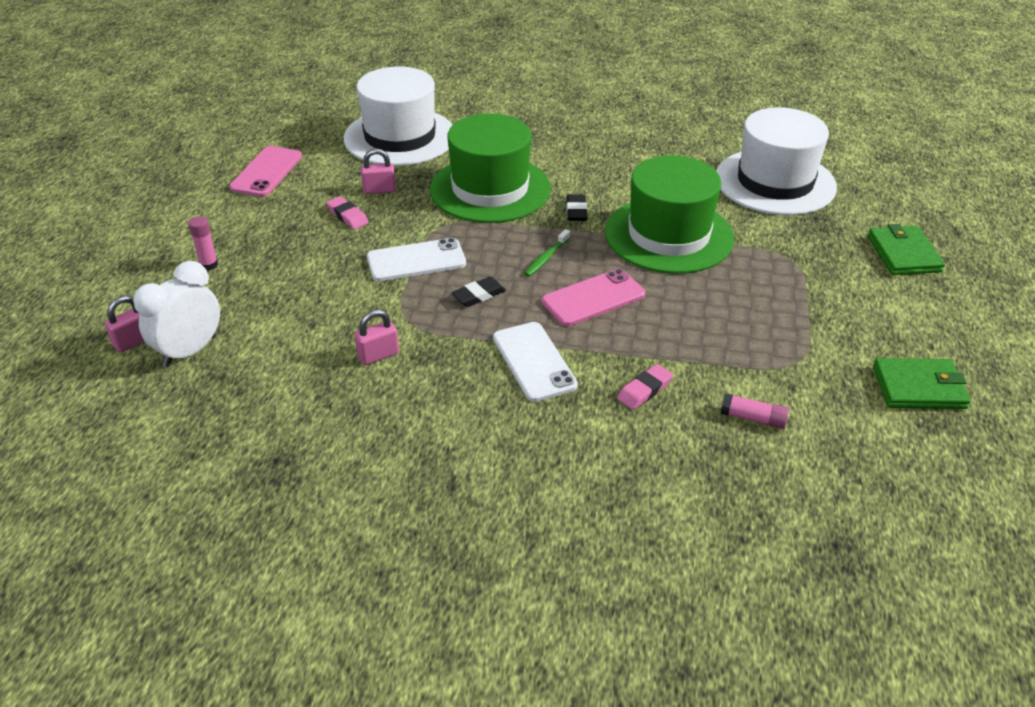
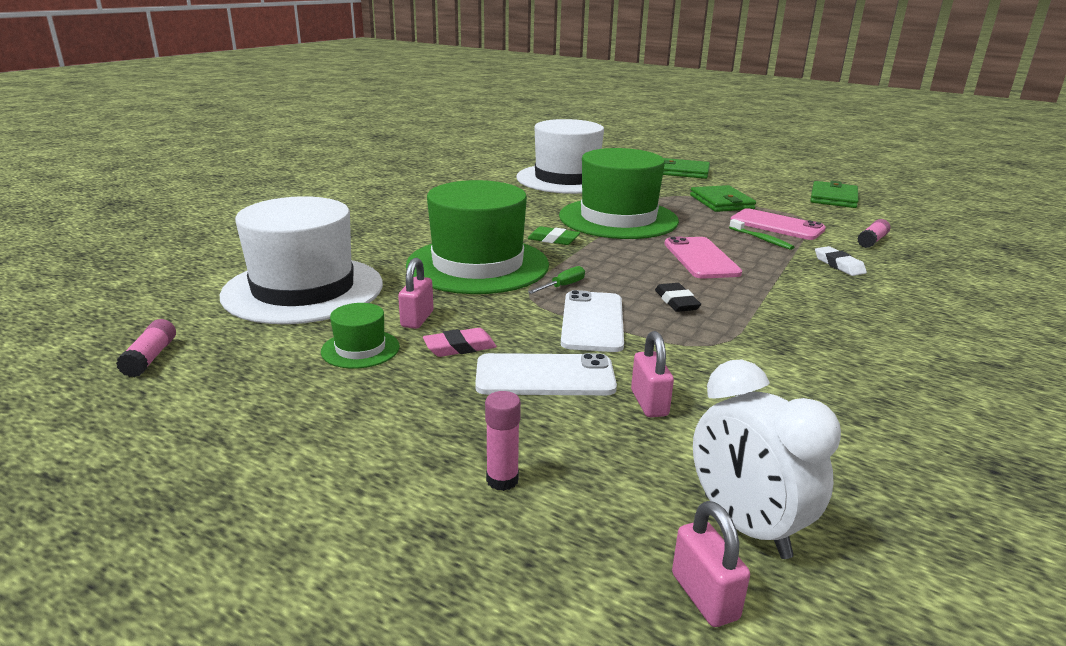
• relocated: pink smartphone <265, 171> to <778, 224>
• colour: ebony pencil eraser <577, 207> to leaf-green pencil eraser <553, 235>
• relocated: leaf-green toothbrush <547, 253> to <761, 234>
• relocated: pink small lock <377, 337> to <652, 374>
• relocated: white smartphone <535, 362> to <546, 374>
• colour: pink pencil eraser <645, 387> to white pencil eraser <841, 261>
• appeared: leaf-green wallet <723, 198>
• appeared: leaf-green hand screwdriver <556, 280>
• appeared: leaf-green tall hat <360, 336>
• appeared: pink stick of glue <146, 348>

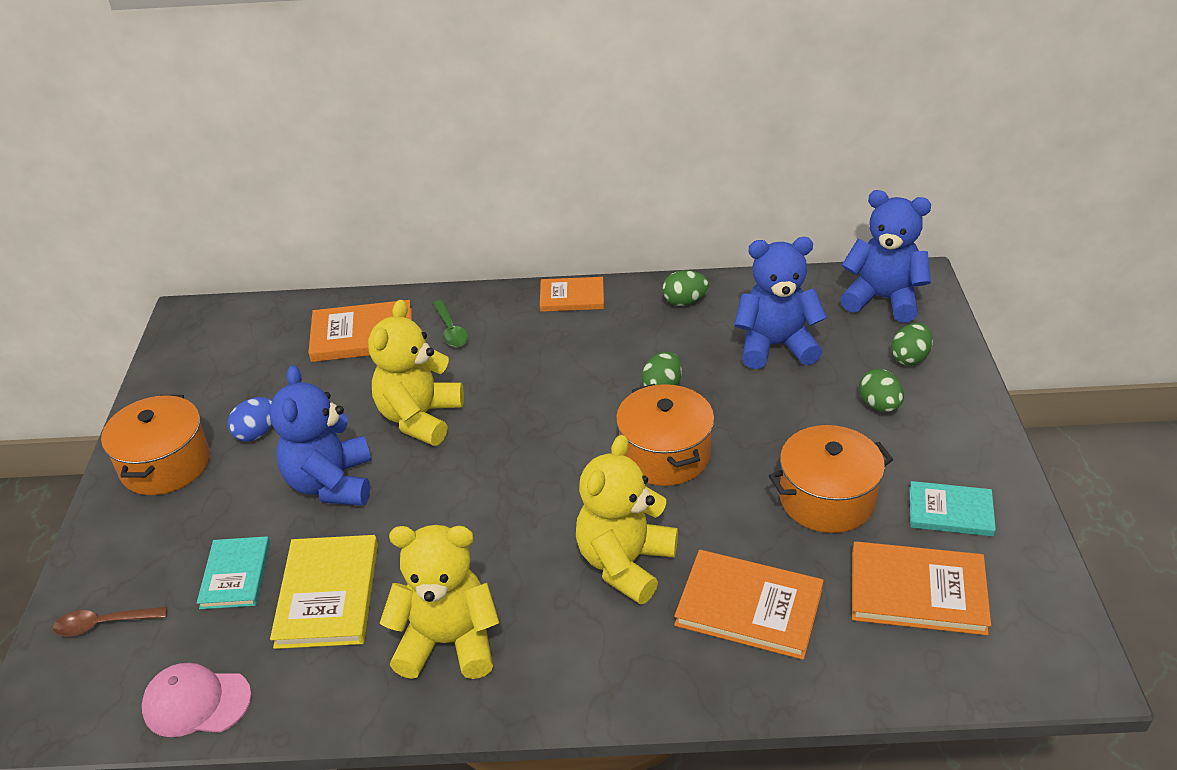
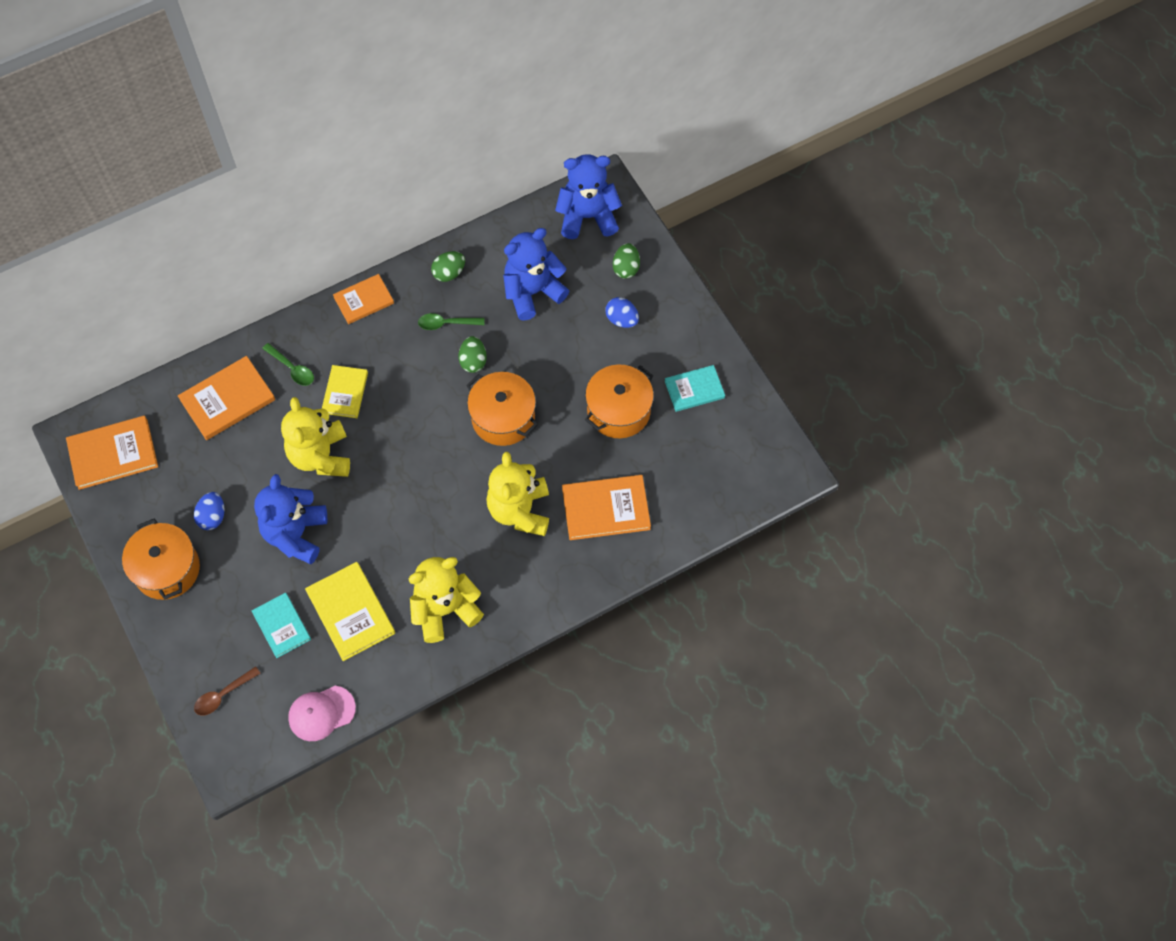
• spun: cobalt teddy bear <320, 435> = <290, 519> 45 degrees clockwise
• colour: leaf-green toy egg <881, 390> to cobalt toy egg <622, 312>
• relocated: orange hardback <921, 588> to <112, 453>
• appeared: leaf-green spoon <451, 321>
• appeared: bright yellow hardback <345, 391>

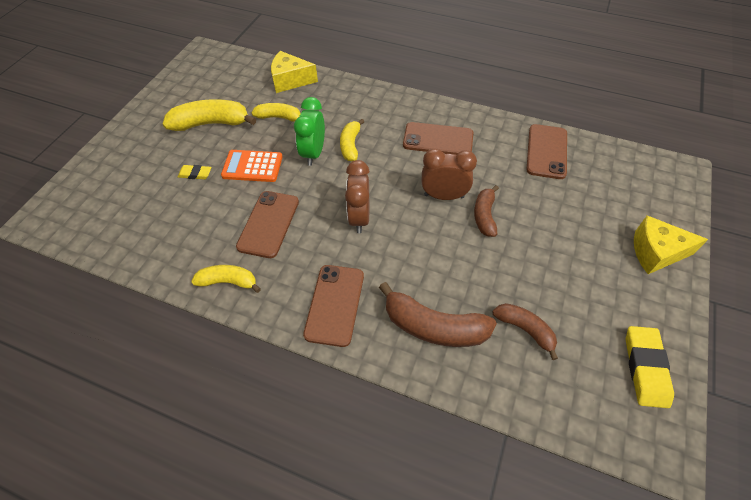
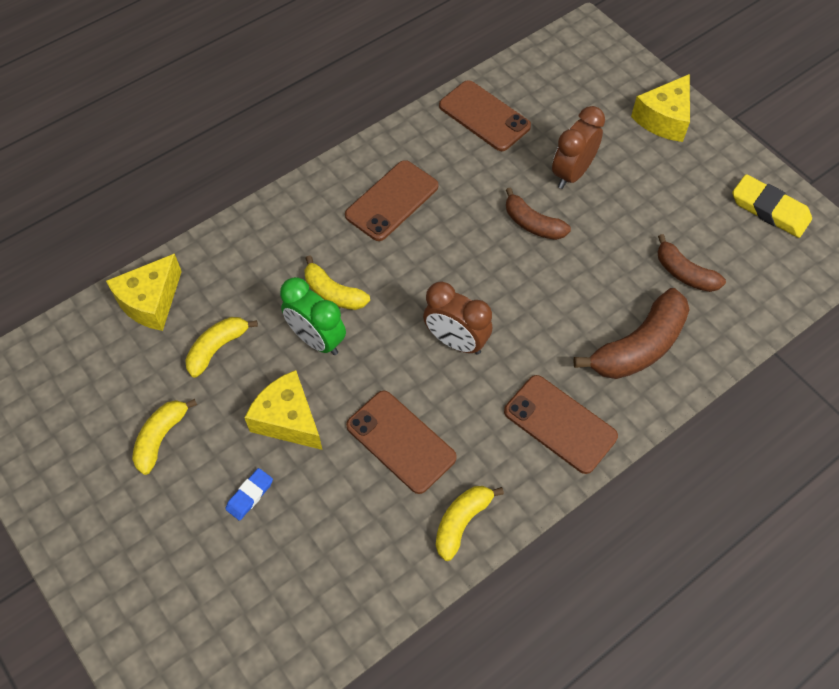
• size: bright yellow banana fruit <209, 115> = <164, 437> x0.61
• relocated: russet clock <449, 174> to <578, 147>
• exchanged: orange pocket calculator <252, 166> to bright yellow piece of cheese <283, 410>
• colour: bright yellow pencil eraser <194, 172> to cobalt pencil eraser <249, 494>
• spun: russet banana fruit <525, 331> = <691, 263> 120 degrees counterclockwise

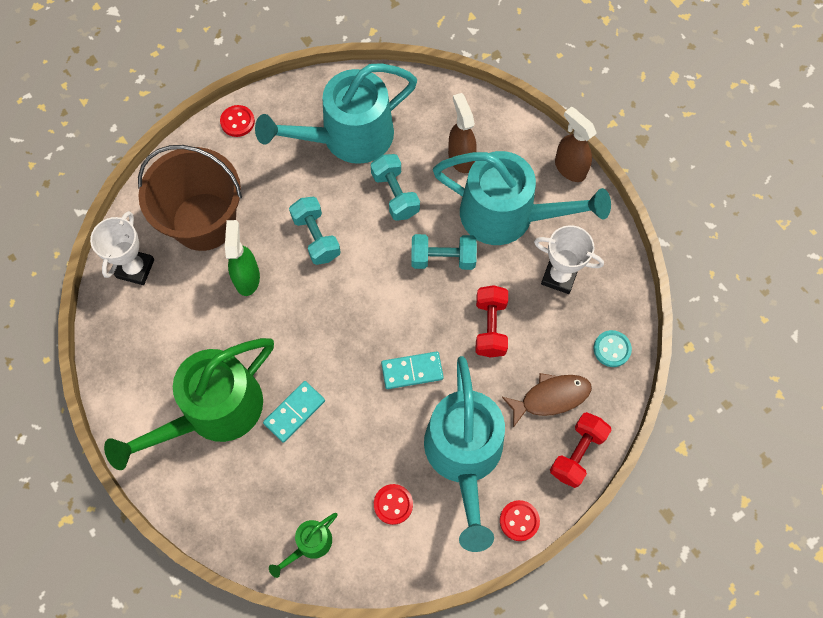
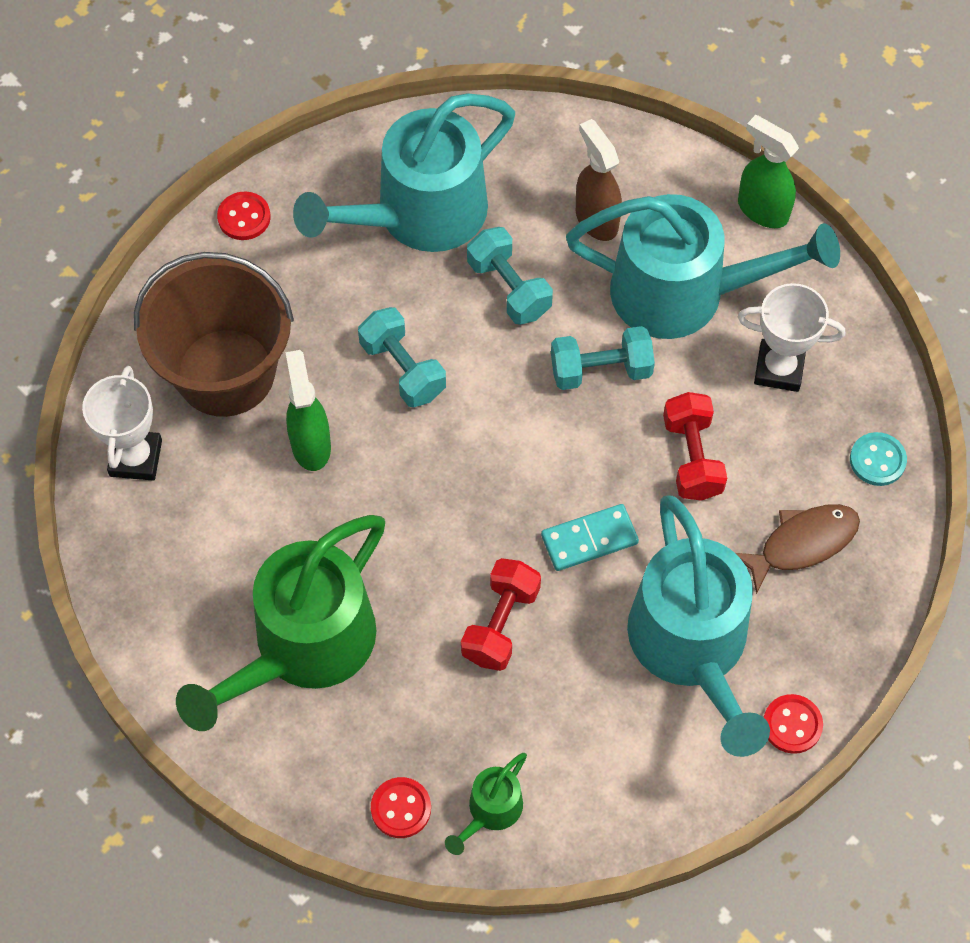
• colour: russet sprayer <576, 144> to leaf-green sprayer <768, 171>
• missing: aqua domino <294, 411>
• relocated: crimson free weight <580, 450> to <501, 614>
• relocated: crimson button <393, 504> to <401, 807>

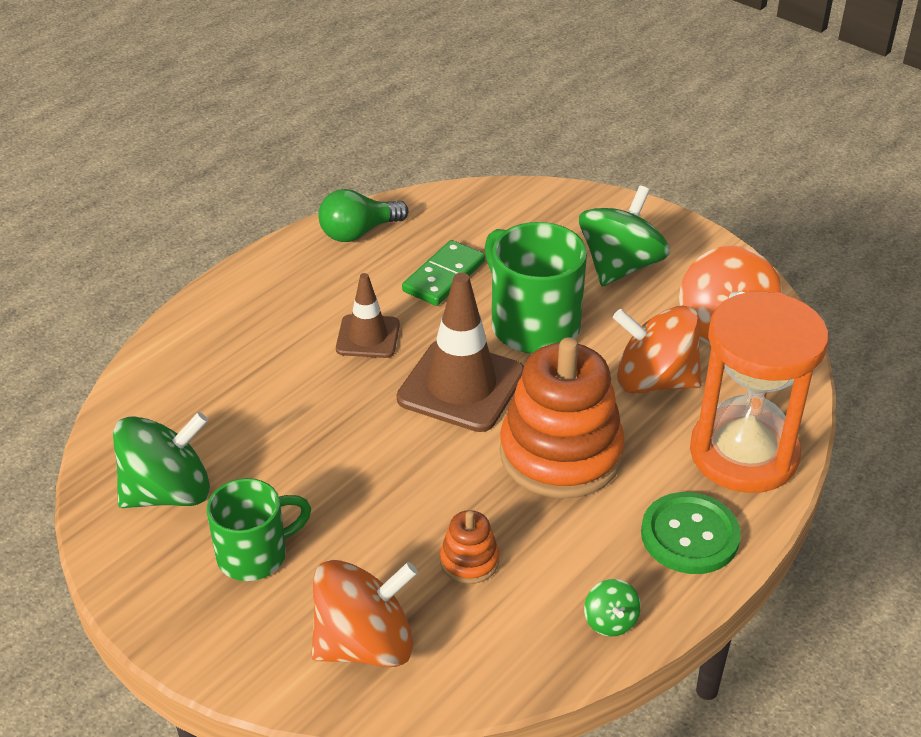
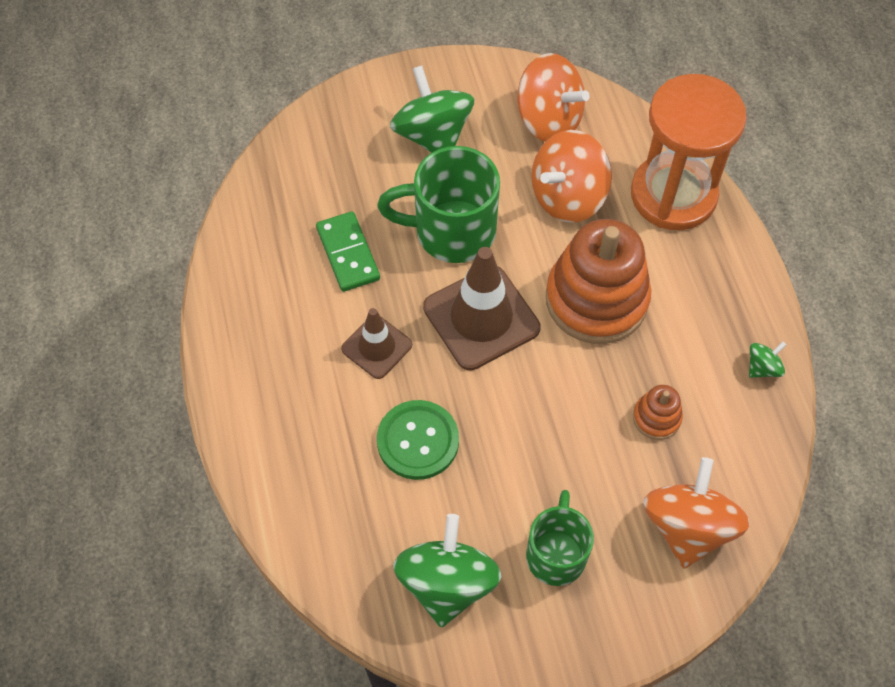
• missing: leaf-green lightbulb <363, 215>
• relocated: leaf-green button <691, 533> to <418, 440>
• spun: leaf-green whirligig <612, 608> = <767, 360> 60 degrees counterclockwise

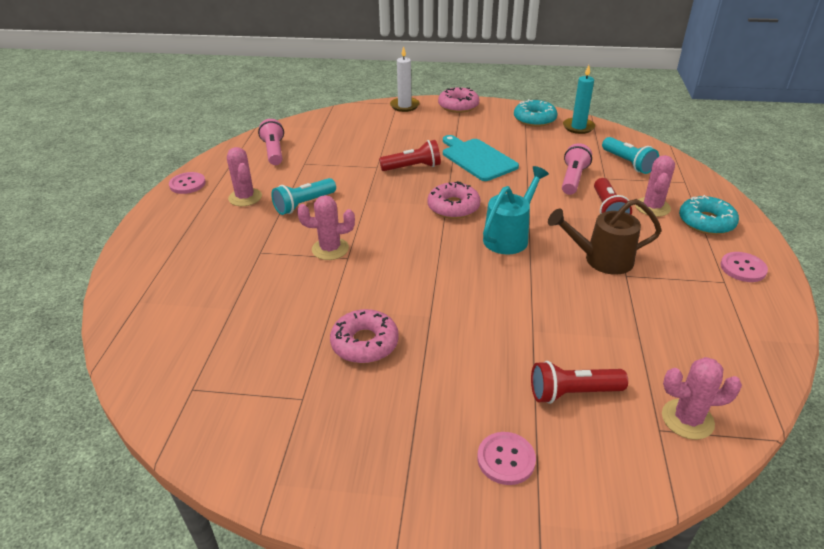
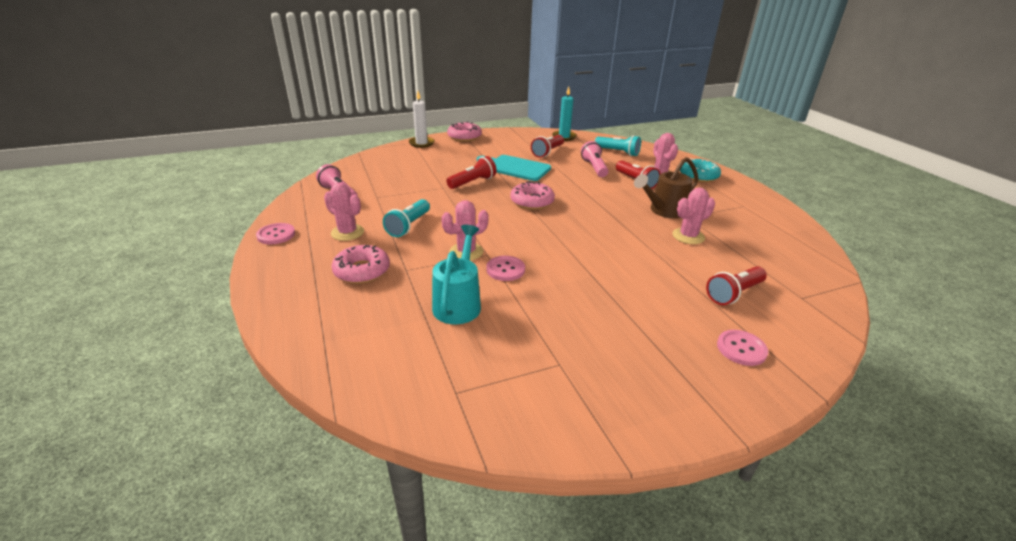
• missing: aqua donut <535, 113>
• relocated: aqua watering pot <516, 210> to <456, 274>
• relocated: pink button <744, 267> to <505, 268>
• relocated: pink donut <364, 336> to <361, 264>
• relocated: pink saguaro cactus <702, 398> to <693, 216>
• appeared: crimson torch <547, 146>

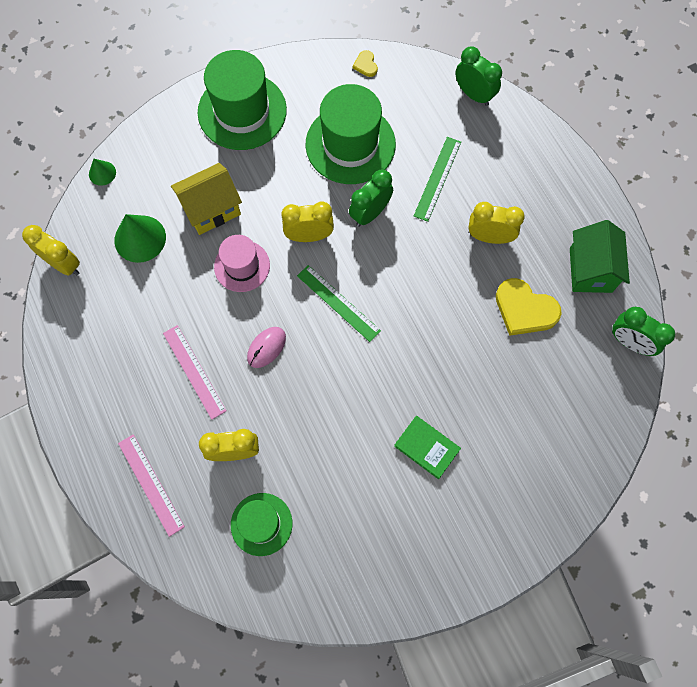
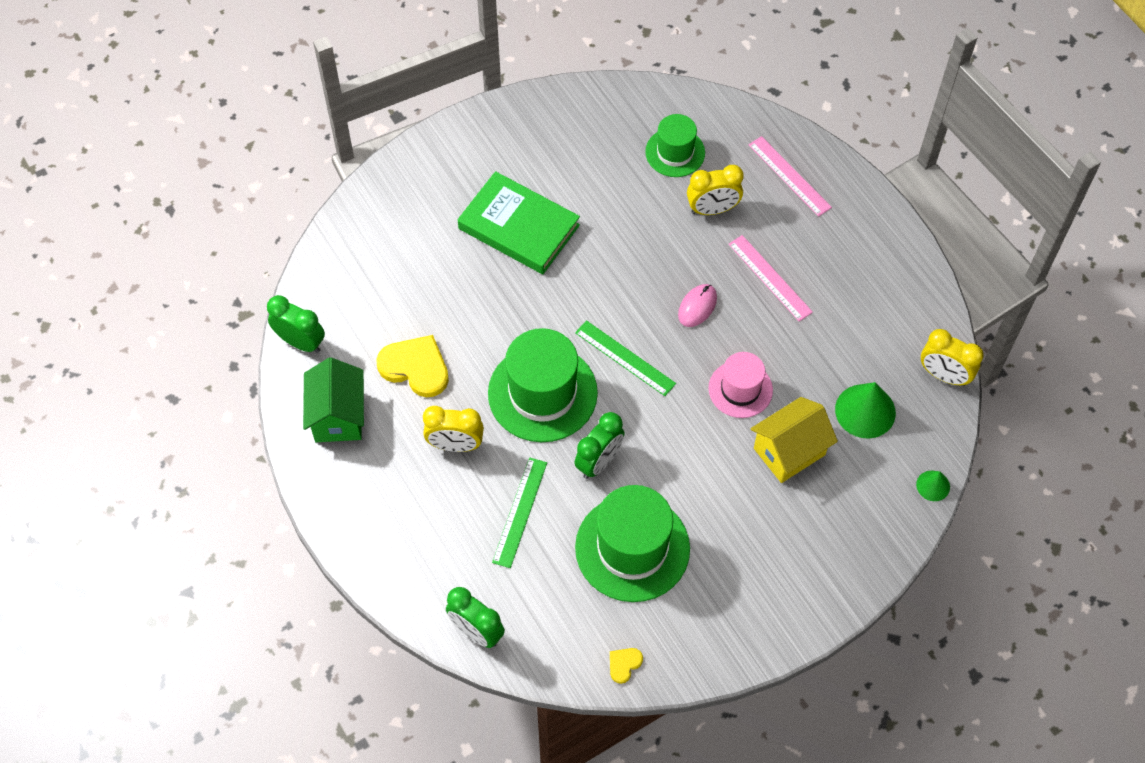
• relocated: leaf-green tall hat <242, 100> to <543, 385>
• spun: bright yellow heart shape <365, 63> = <626, 666> 120 degrees counterclockwise
• missing: bright yellow clock <307, 222>
• size: leaf-green hardback <427, 447> = <519, 222> x1.81

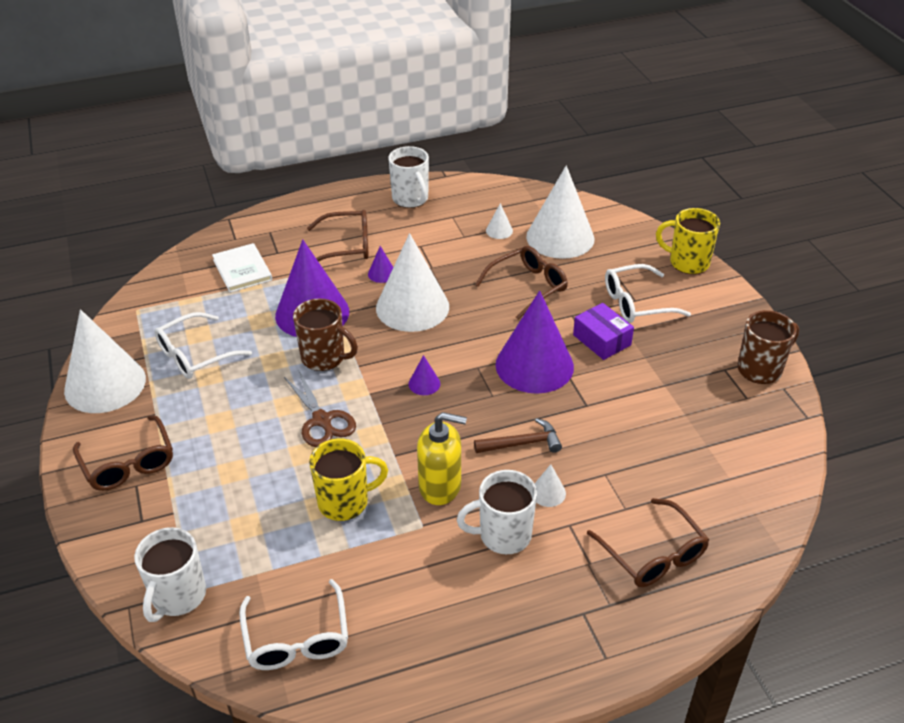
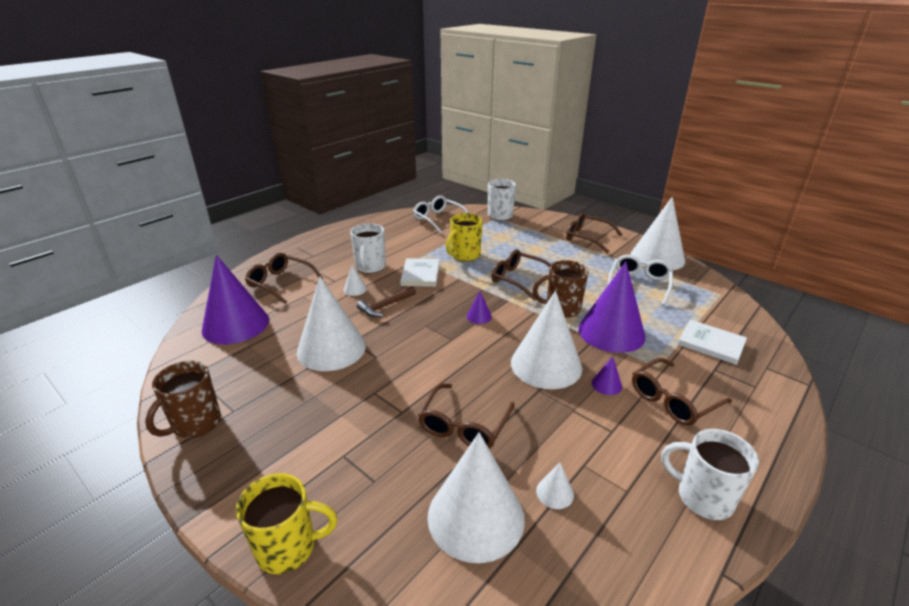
• missing: white spectacles <648, 293>
• relocated: violet cone <535, 342> to <235, 299>
• missing: violet box <603, 331>
• exchanged: russet pair of scissors <320, 409> to russet spectacles <521, 275>
• exchanged: bright yellow soap dispenser <442, 458> to white hardback <419, 272>
• spun: white tea mug <497, 512> = <368, 248> 135 degrees clockwise
• appeared: white cone <331, 323>

